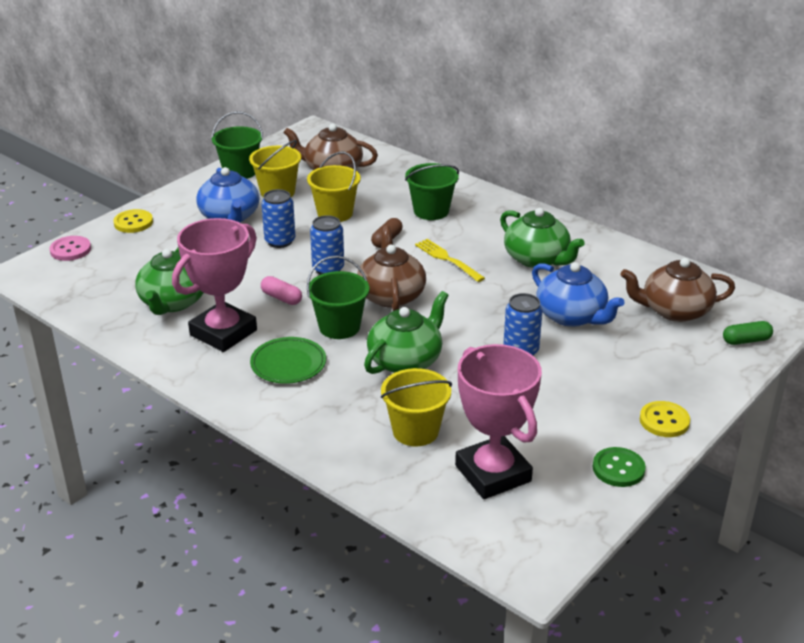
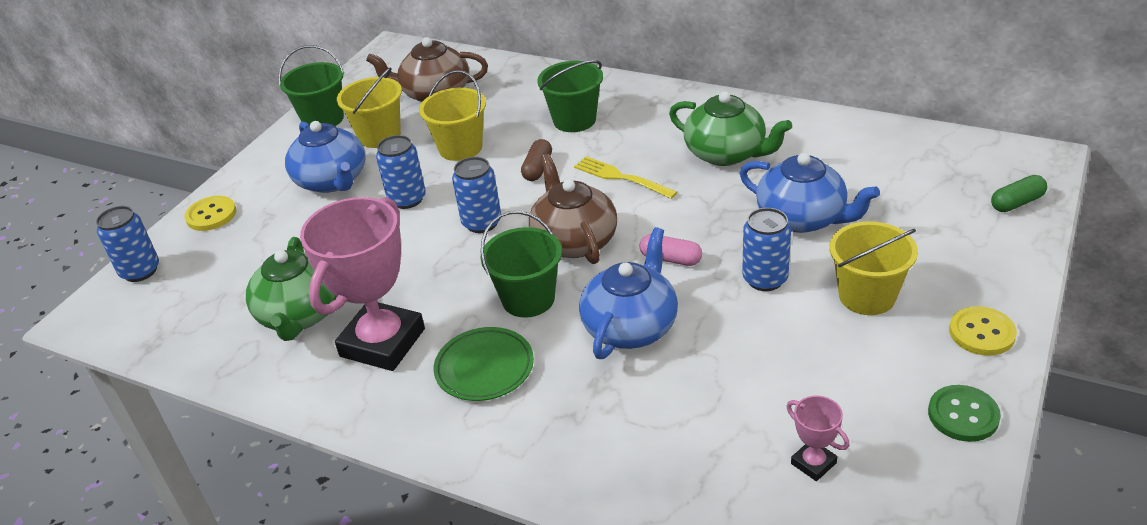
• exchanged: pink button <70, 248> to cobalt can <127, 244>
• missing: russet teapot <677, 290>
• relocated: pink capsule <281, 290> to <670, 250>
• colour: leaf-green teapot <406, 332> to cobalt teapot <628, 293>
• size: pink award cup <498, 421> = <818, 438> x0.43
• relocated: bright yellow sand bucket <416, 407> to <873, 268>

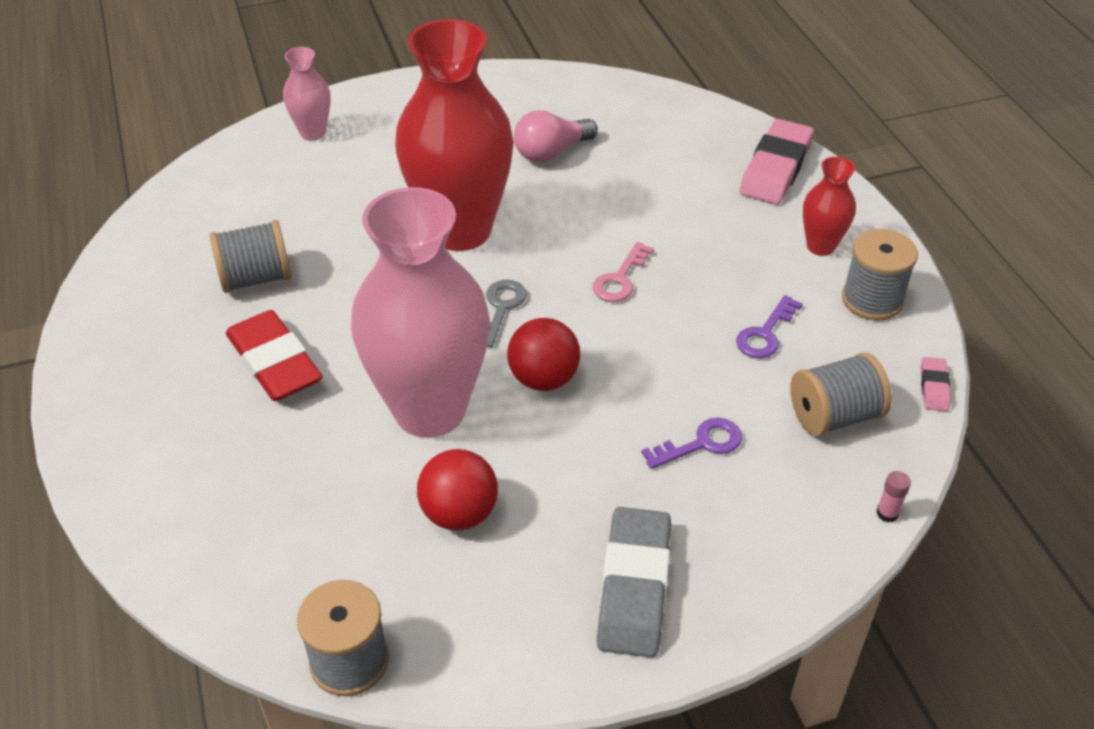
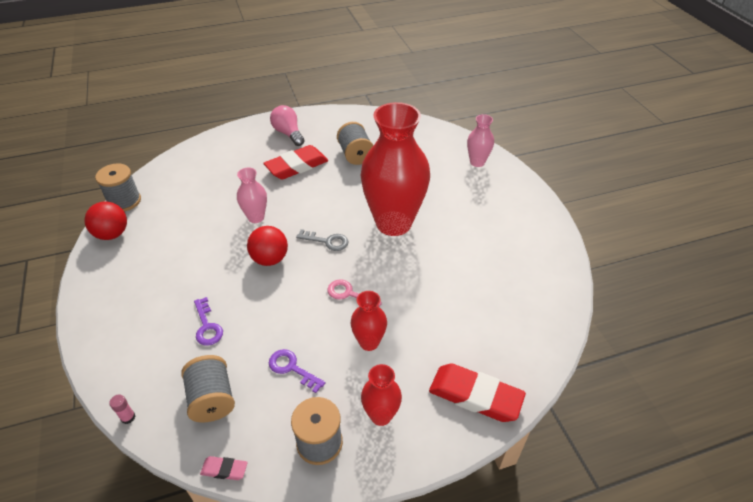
• relocated: pink lightbulb <556, 136> to <287, 125>
• colour: pink pencil eraser <777, 162> to crimson pencil eraser <477, 392>
• size: pink tall vase <420, 312> = <252, 195> x0.45
• relocated: crimson ball <457, 490> to <105, 220>
• missing: ash-grey pencil eraser <634, 582>
• appeared: crimson tall vase <369, 321>

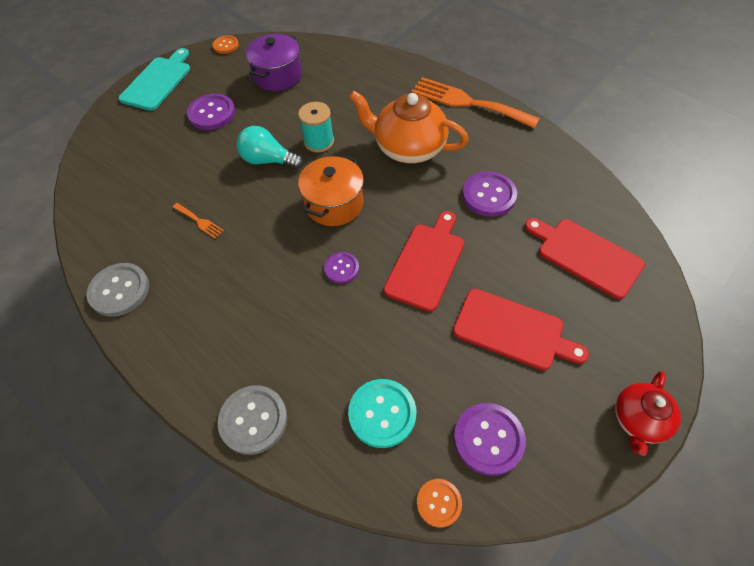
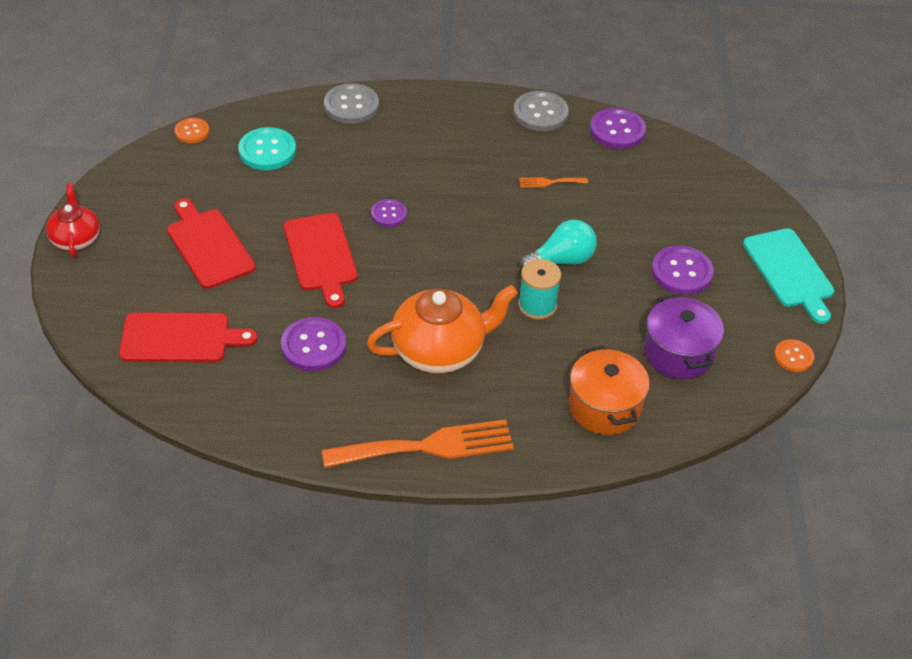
• relocated: orange stockpot <331, 190> to <609, 390>
• spun: crimson chopping board <521, 329> = <211, 244> 75 degrees clockwise
• relocated: violet button <490, 439> to <618, 128>

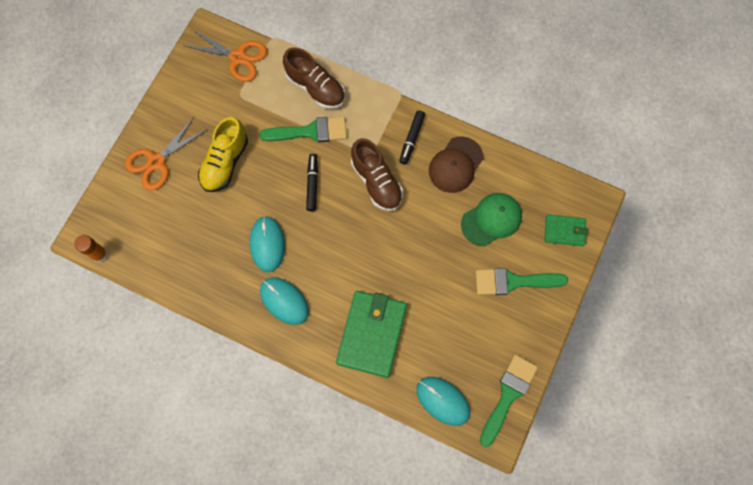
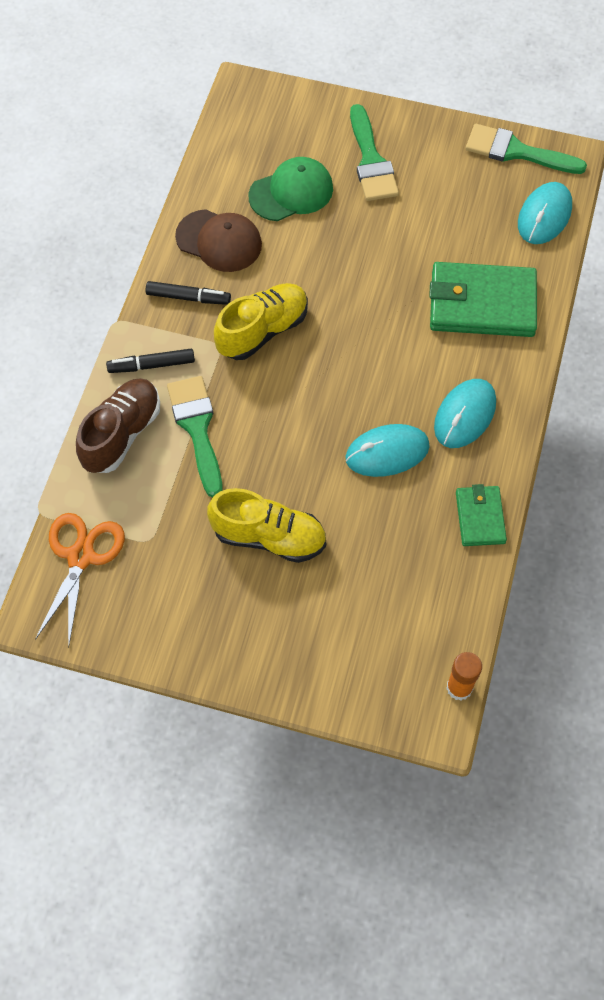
• missing: orange pair of scissors <166, 154>
• colour: russet shoe <377, 174> to bright yellow shoe <261, 321>
• relocated: ebony marker pen <312, 182> to <150, 361>
• spun: leaf-green cap <491, 219> = <290, 189> 105 degrees clockwise
• relocated: leaf-green wallet <566, 230> to <481, 515>

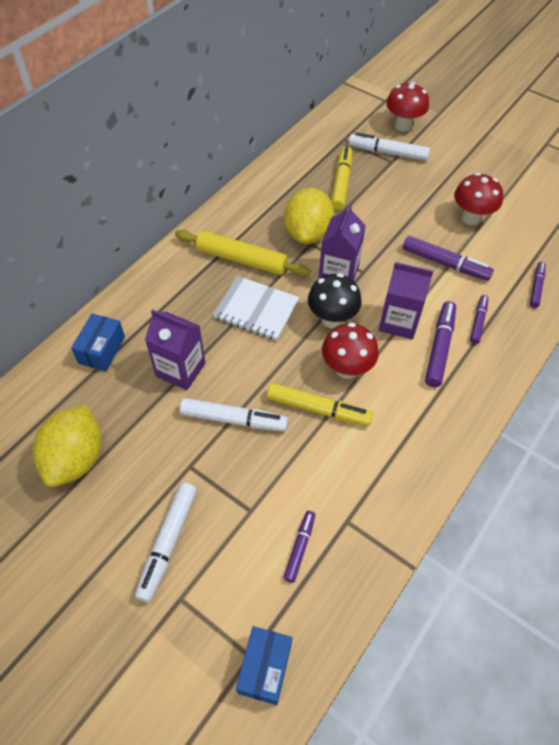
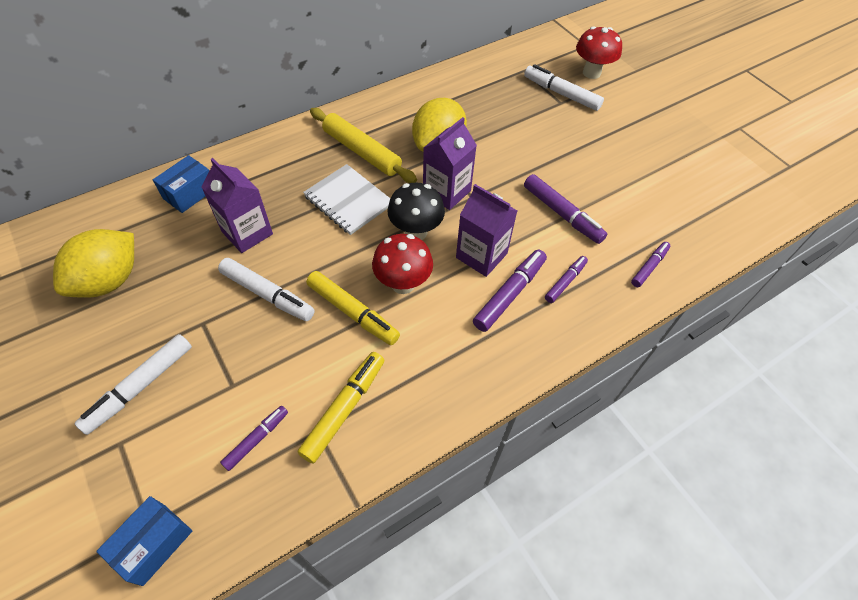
• relocated: bright yellow marker pen <341, 178> to <340, 408>
• missing: crimson toadstool <478, 199>

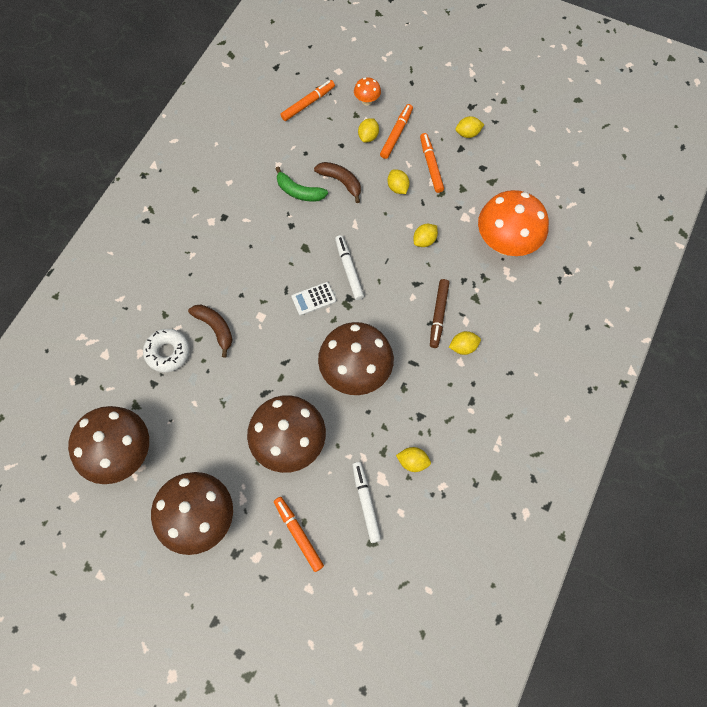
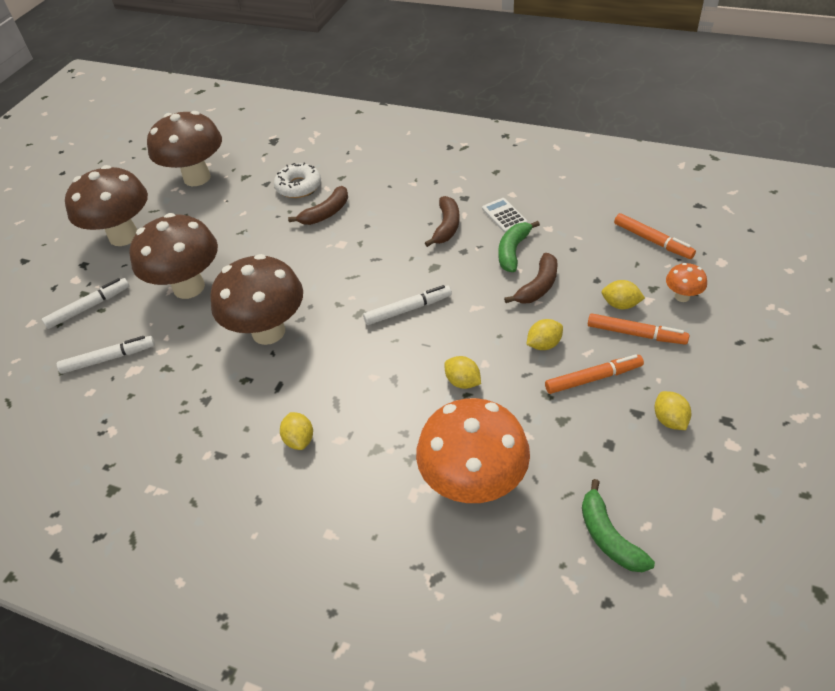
• missing: russet marker pen <439, 313>
• relocated: white pocket calculator <314, 299> to <505, 215>
• missing: bright yellow lemon <413, 459>
• colour: orange marker pen <299, 534> to white marker pen <85, 303>
• appeared: russet banana fruit <442, 221>
• appeared: leaf-green banana fruit <618, 525>

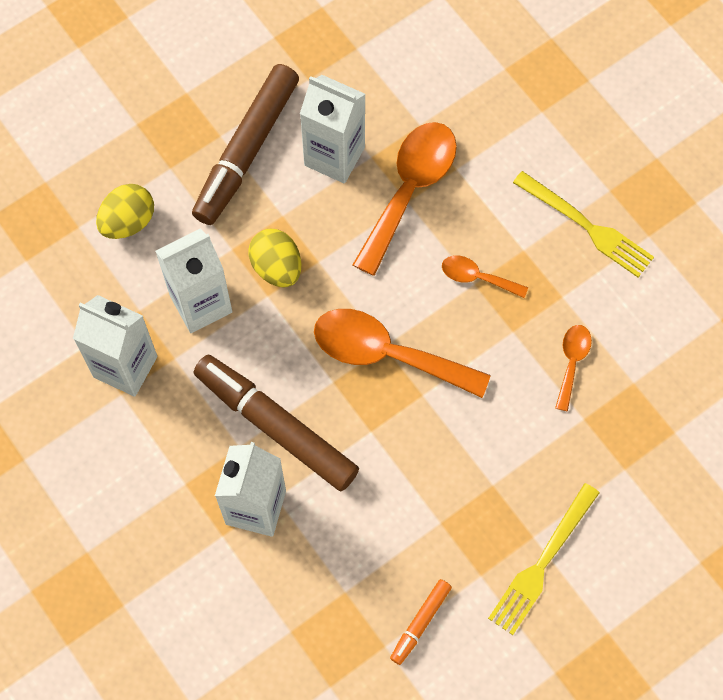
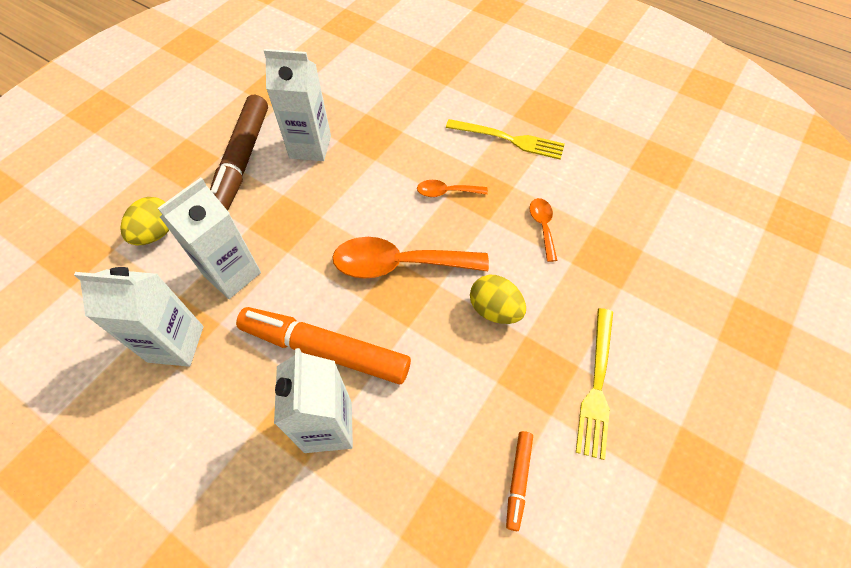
• missing: orange spoon <404, 199>
• relocated: bright yellow toy egg <275, 258> to <498, 299>
• colour: russet marker pen <276, 423> to orange marker pen <323, 345>

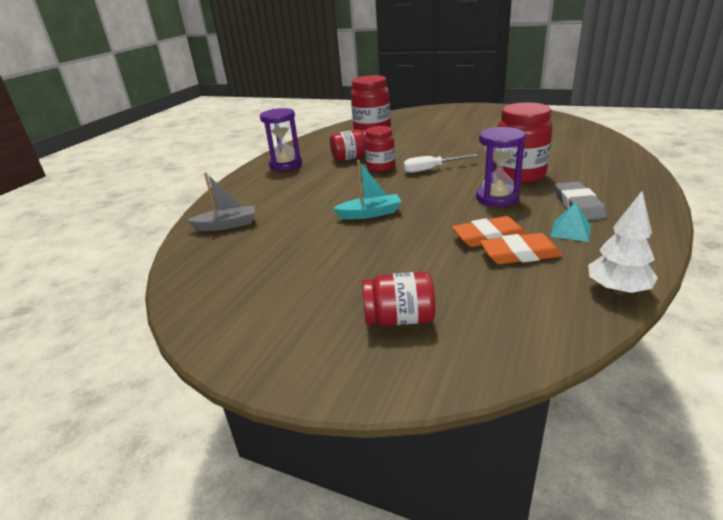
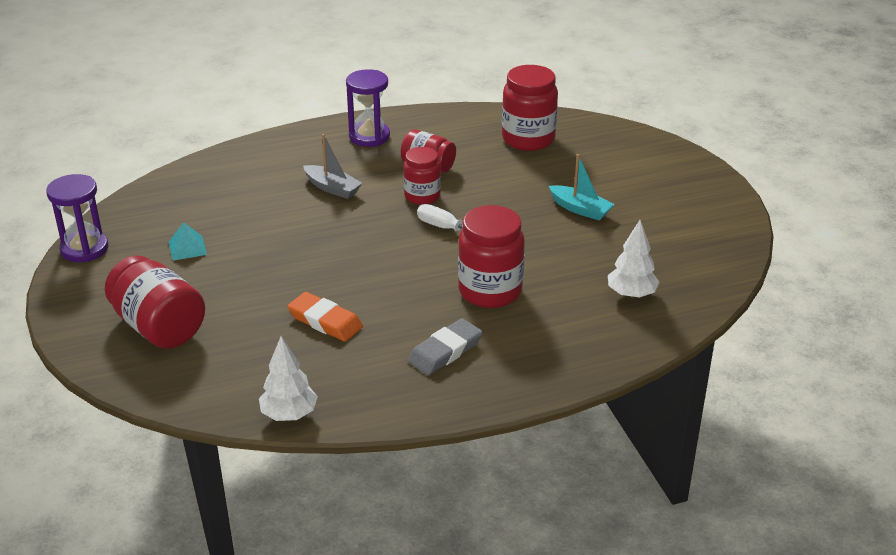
• relocated: violet sandglass <501, 167> to <77, 218>
• relocated: aqua boat <367, 190> to <582, 187>
• relocated: ash-grey boat <221, 202> to <332, 166>
• relocated: aqua solid pyramid <570, 222> to <188, 241>
• missing: orange pencil eraser <521, 248>
• size: crimson jar <398, 298> = <155, 302> x1.58
• appeared: white fir tree <634, 259>

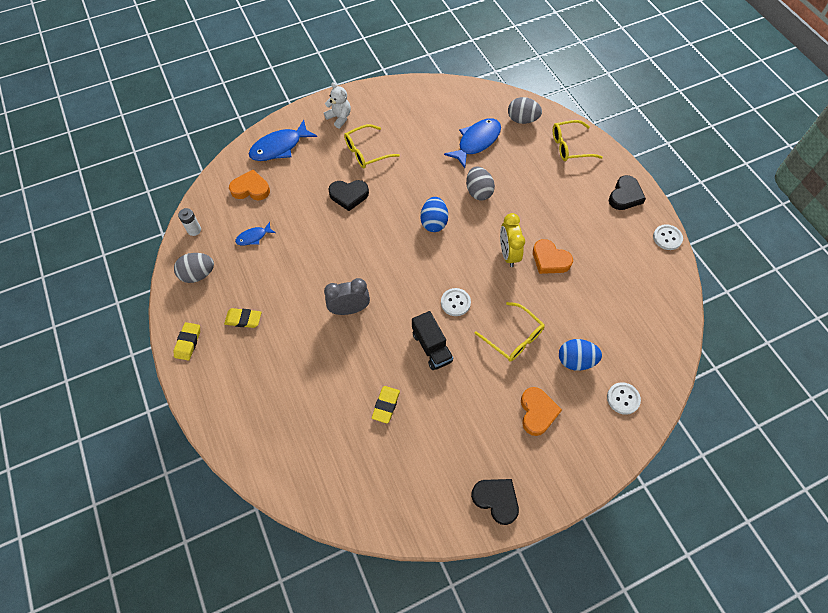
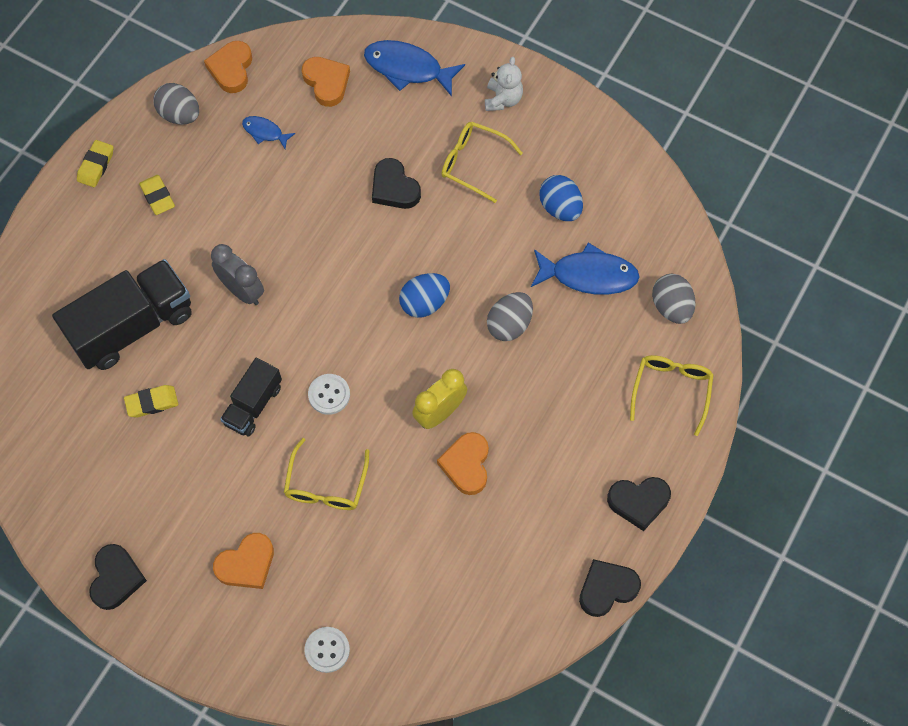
• spun: bright yellow spectacles <578, 140> = <672, 395> 60 degrees clockwise
• exchanged: white battery <189, 222> to orange heart shape <228, 67>
• exchanged: white button <668, 237> to ebony heart shape <610, 588>
• spun: bright yellow pencil eraser <187, 341> = <95, 163> 45 degrees counterclockwise
• relocated: cobalt toy egg <580, 355> to <561, 198>
• appeared: ebony toy truck <122, 314>

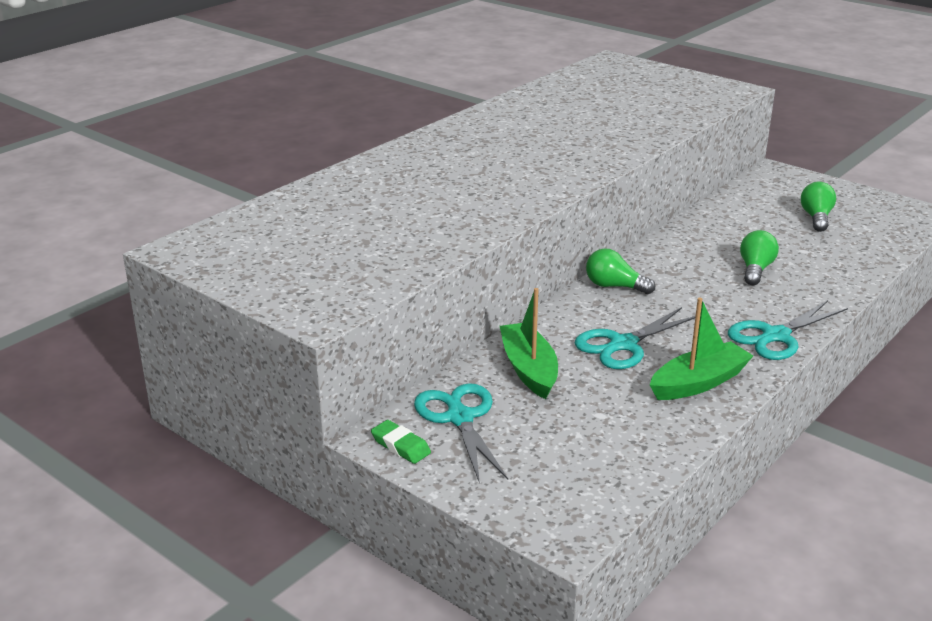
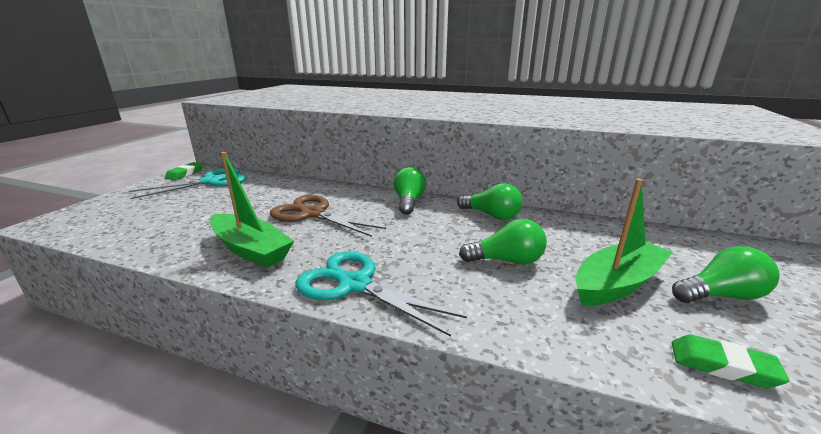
• relocated: leaf-green boat <529, 343> to <624, 242>
• colour: aqua pair of scissors <635, 338> to russet pair of scissors <328, 216>
• appeared: leaf-green lightbulb <490, 201>
• appeared: leaf-green pencil eraser <731, 361>

